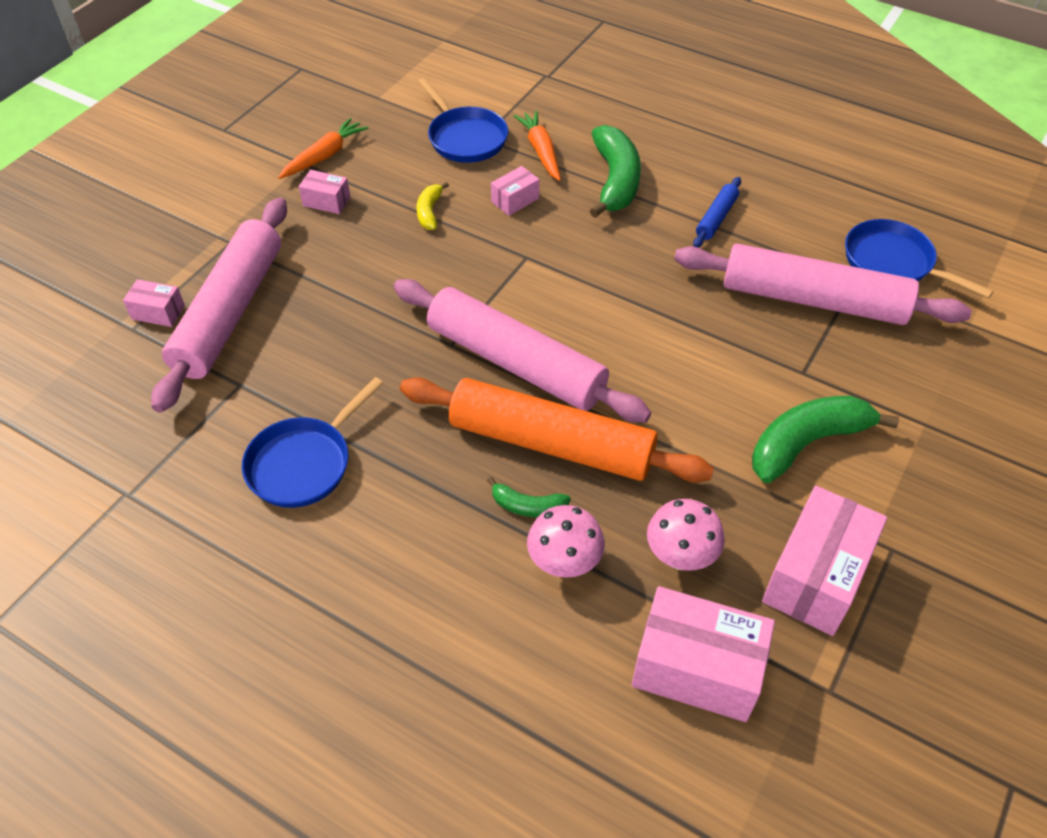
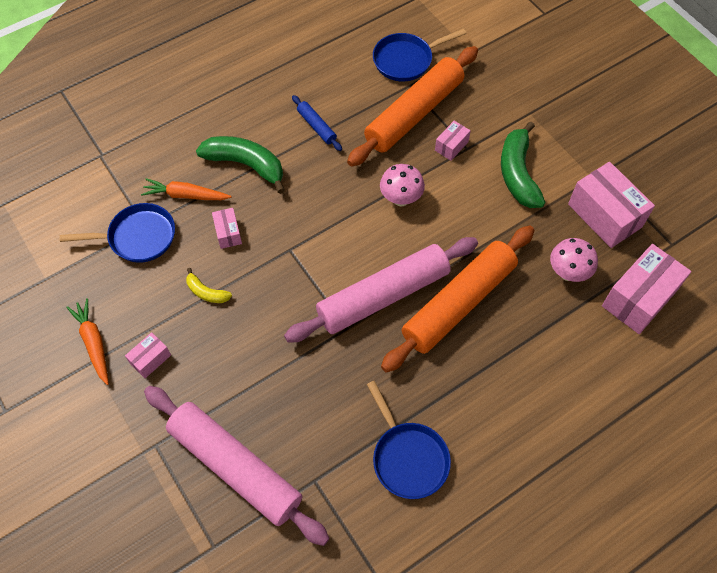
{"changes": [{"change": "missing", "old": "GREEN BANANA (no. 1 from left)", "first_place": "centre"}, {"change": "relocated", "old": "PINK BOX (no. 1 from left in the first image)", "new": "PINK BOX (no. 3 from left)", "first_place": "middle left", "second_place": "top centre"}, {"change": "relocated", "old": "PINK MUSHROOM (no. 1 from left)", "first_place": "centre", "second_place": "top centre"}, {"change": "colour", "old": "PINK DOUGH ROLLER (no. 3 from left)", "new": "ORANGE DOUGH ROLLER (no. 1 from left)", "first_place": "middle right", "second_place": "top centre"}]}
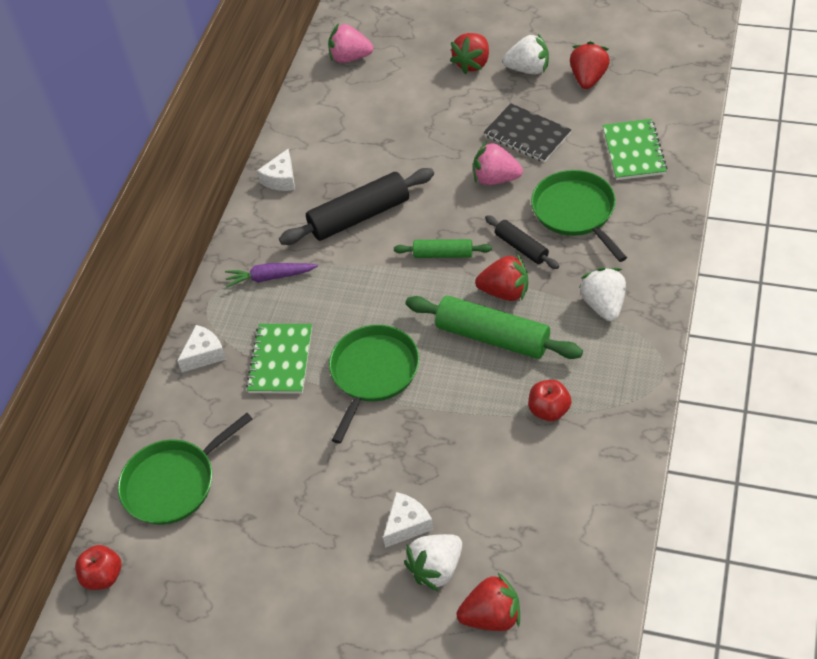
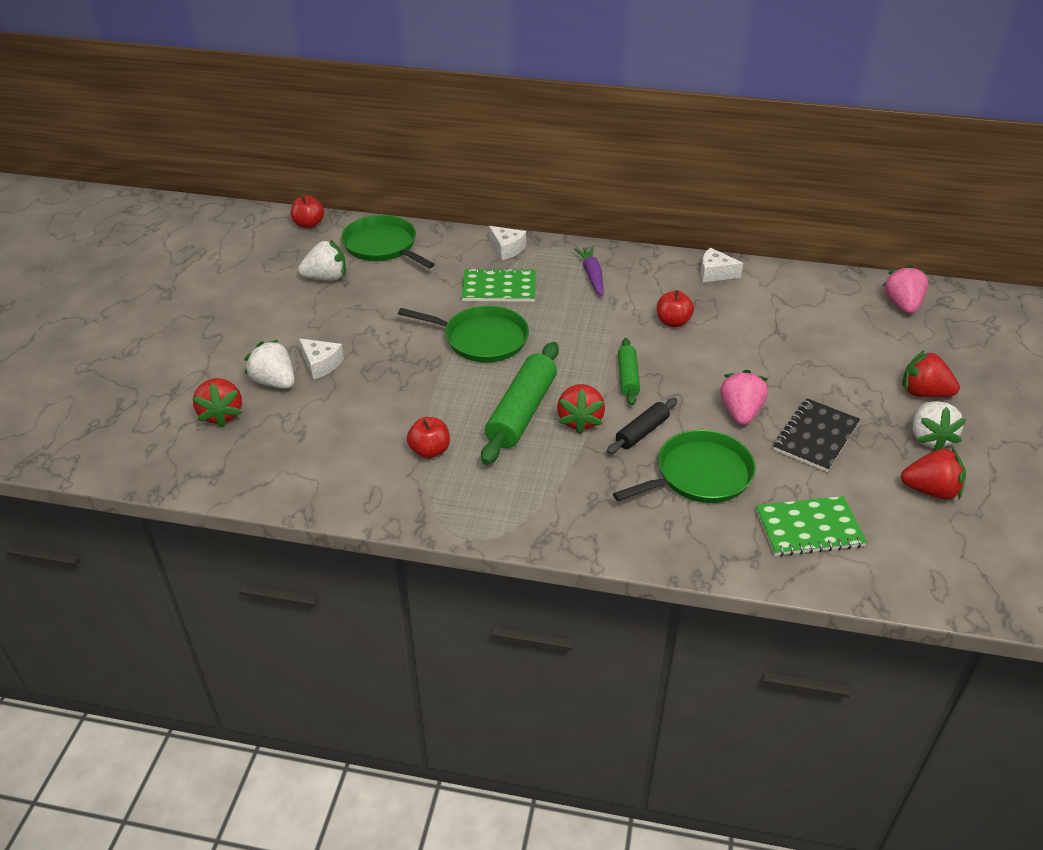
{"changes": [{"change": "relocated", "old": "SNOW-WHITE TOY STRAWBERRY (no. 3 from left in the first image)", "new": "SNOW-WHITE TOY STRAWBERRY (no. 2 from left)", "first_place": "middle right", "second_place": "top left"}, {"change": "exchanged", "old": "JET-BLACK DOUGH ROLLER (no. 1 from left)", "new": "RED APPLE FRUIT (no. 3 from left)", "first_place": "top centre", "second_place": "centre"}]}
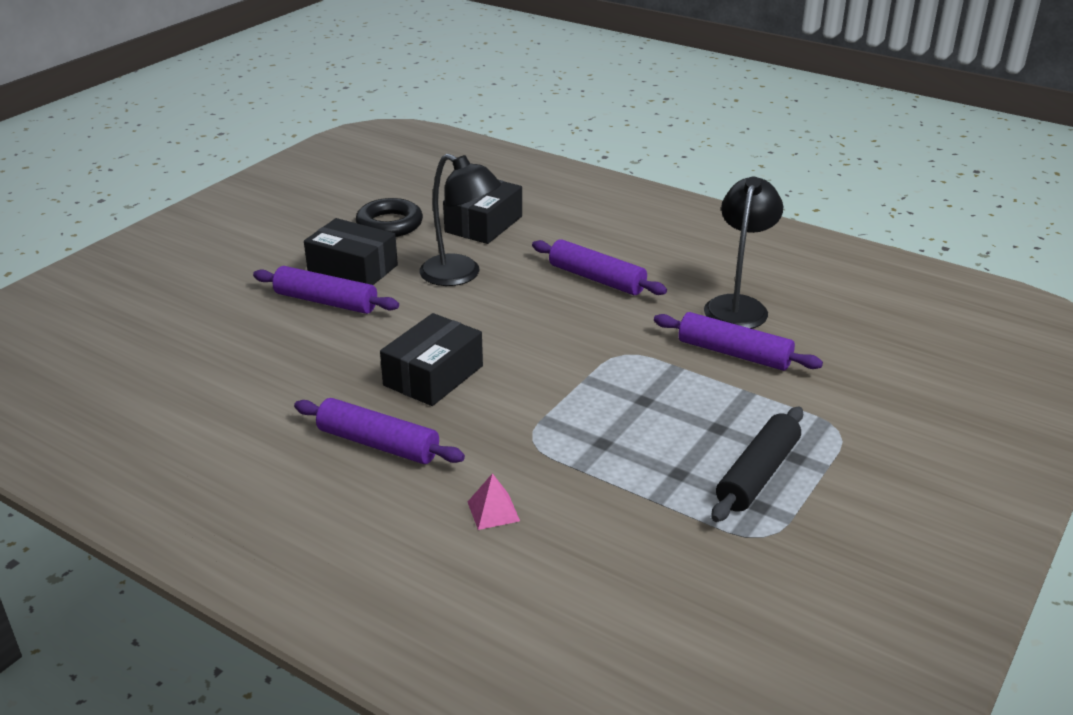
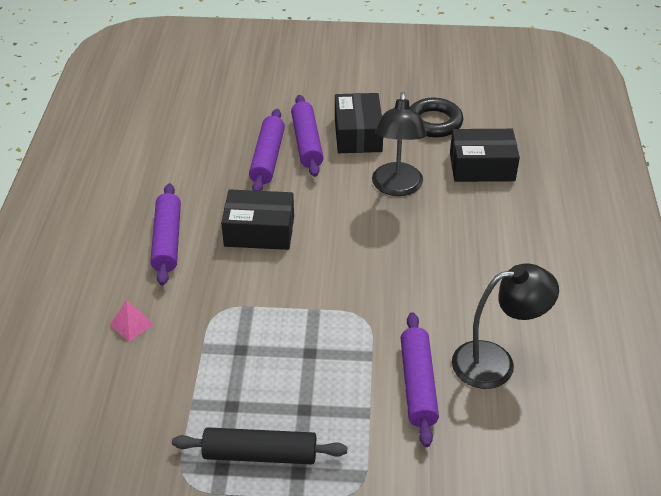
{"changes": [{"change": "relocated", "old": "PURPLE DOUGH ROLLER (no. 3 from left in the first image)", "new": "PURPLE DOUGH ROLLER (no. 2 from left)", "first_place": "centre", "second_place": "top centre"}]}
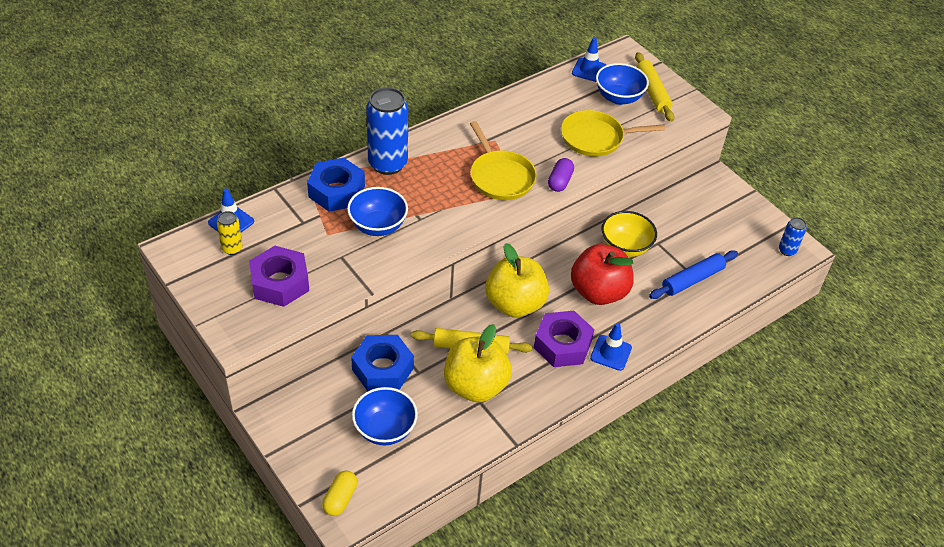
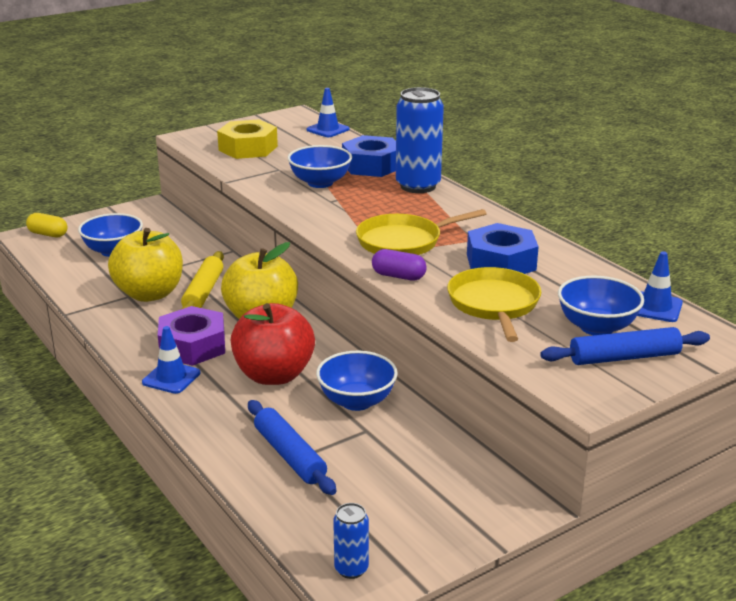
{"changes": [{"change": "missing", "old": "YELLOW TIN", "first_place": "middle left"}, {"change": "relocated", "old": "COBALT NUT (no. 2 from left)", "first_place": "centre", "second_place": "middle right"}, {"change": "colour", "old": "PURPLE NUT (no. 1 from left)", "new": "YELLOW NUT", "first_place": "middle left", "second_place": "top centre"}, {"change": "colour", "old": "YELLOW BOWL", "new": "COBALT BOWL (no. 3 from left)", "first_place": "centre", "second_place": "centre"}, {"change": "colour", "old": "YELLOW DOUGH ROLLER (no. 2 from left)", "new": "COBALT DOUGH ROLLER (no. 2 from left)", "first_place": "top right", "second_place": "middle right"}]}
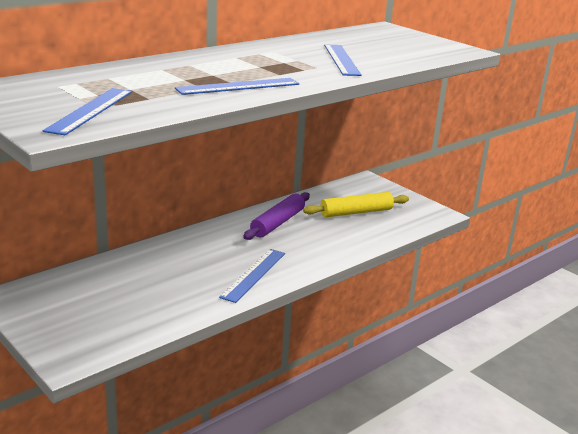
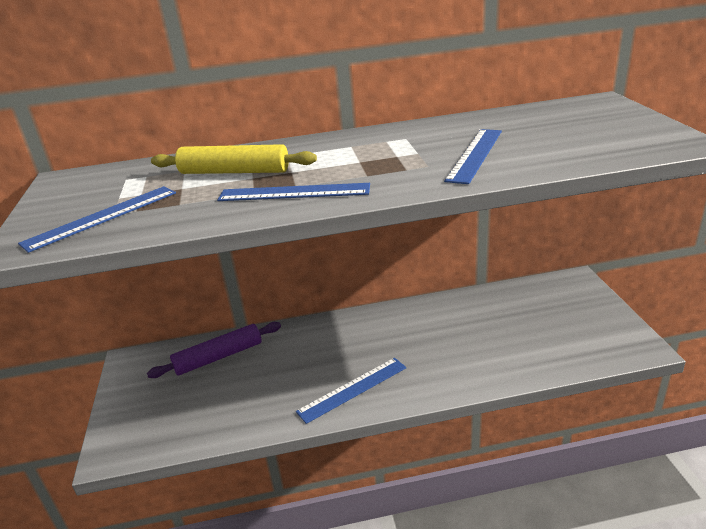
{"changes": [{"change": "relocated", "old": "PURPLE DOUGH ROLLER", "first_place": "centre", "second_place": "middle left"}, {"change": "relocated", "old": "YELLOW DOUGH ROLLER", "first_place": "centre", "second_place": "top left"}]}
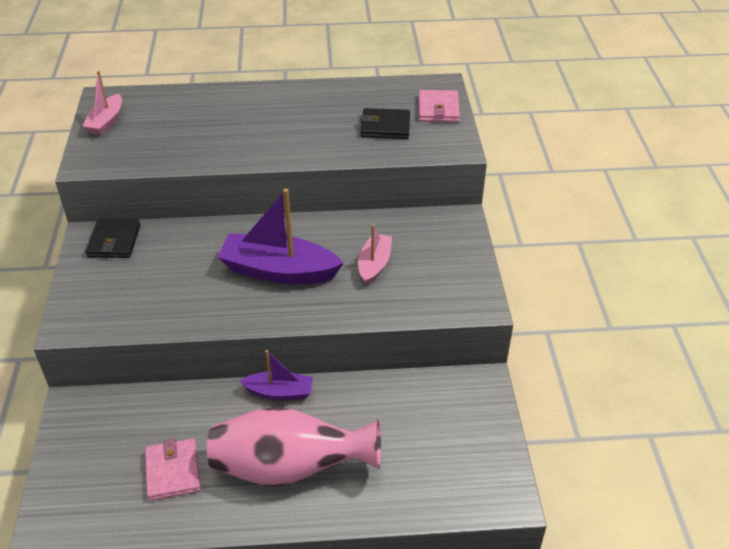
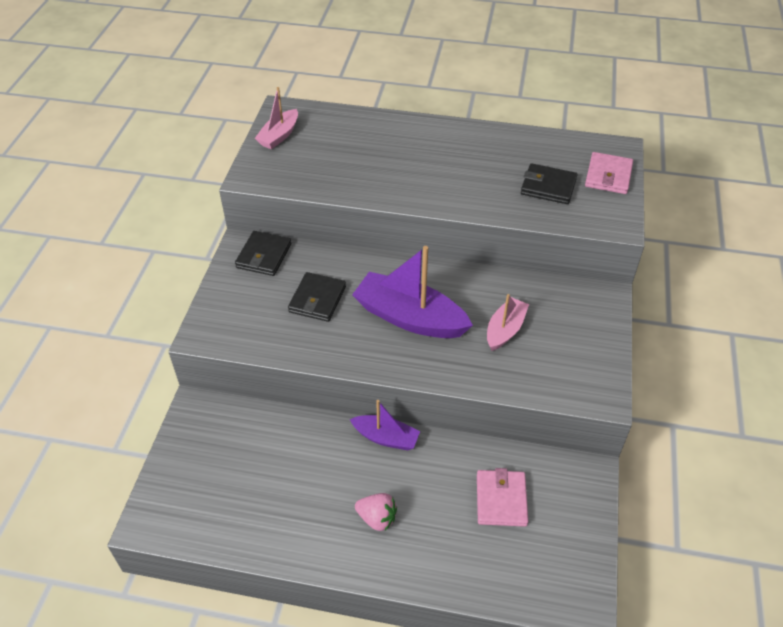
{"changes": [{"change": "appeared", "new": "JET-BLACK CARD WALLET (no. 2 from left)", "second_place": "centre"}, {"change": "relocated", "old": "PINK CARD WALLET (no. 1 from left)", "first_place": "bottom left", "second_place": "bottom centre"}, {"change": "exchanged", "old": "PINK VASE", "new": "PINK TOY STRAWBERRY", "first_place": "bottom centre", "second_place": "bottom centre"}]}
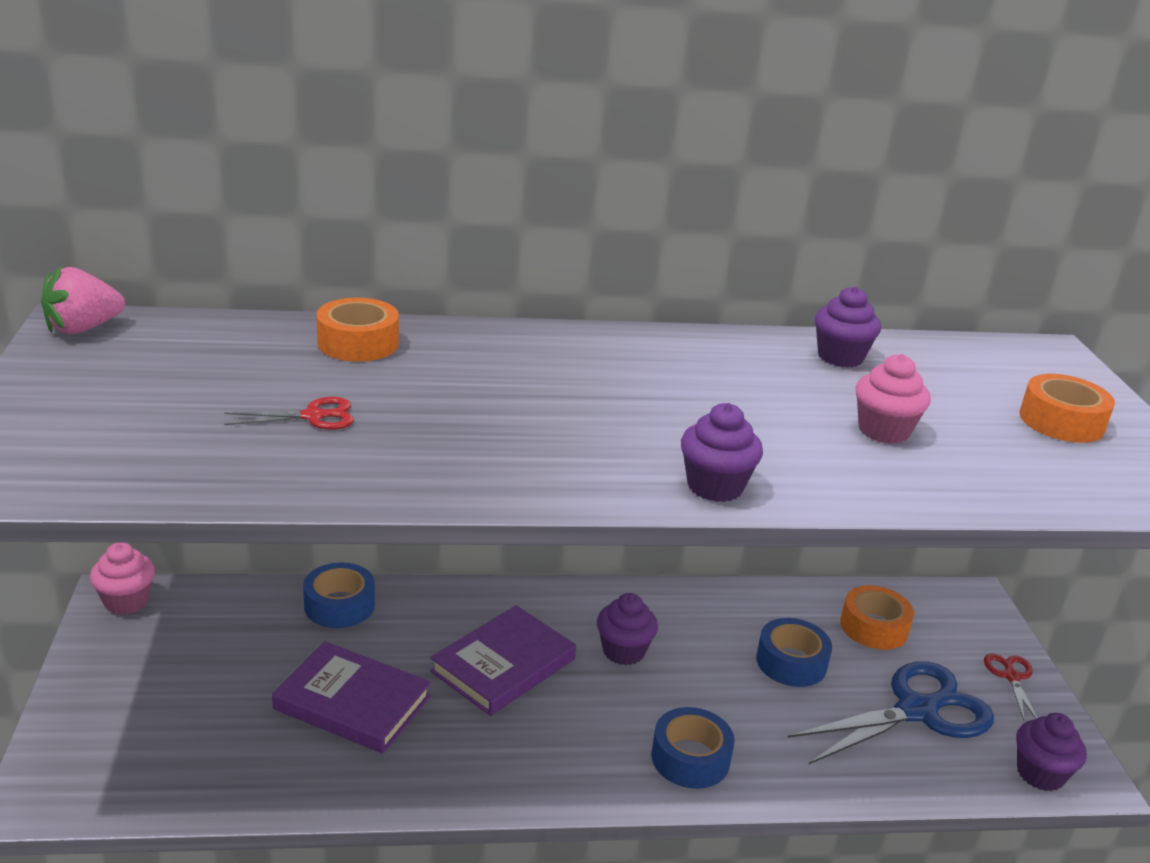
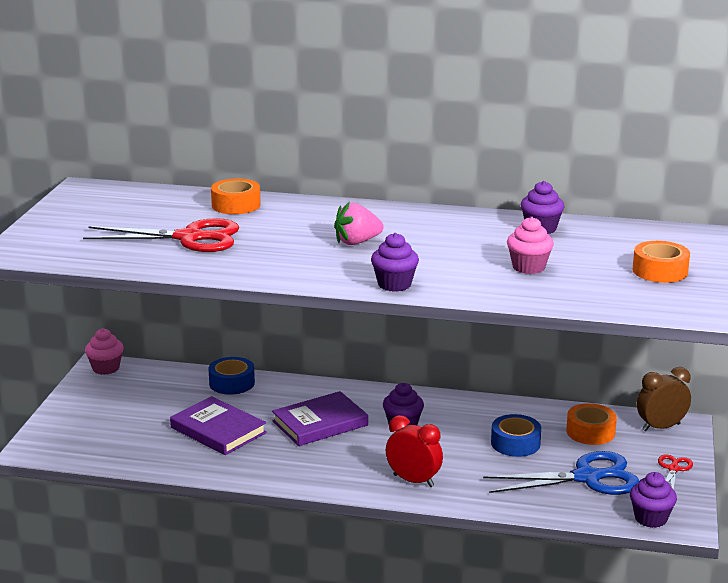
{"changes": [{"change": "appeared", "new": "BROWN ALARM CLOCK", "second_place": "bottom right"}, {"change": "relocated", "old": "PINK TOY STRAWBERRY", "first_place": "middle left", "second_place": "centre"}, {"change": "exchanged", "old": "COBALT ROLL OF TAPE (no. 2 from left)", "new": "RED ALARM CLOCK", "first_place": "bottom centre", "second_place": "bottom centre"}, {"change": "size", "old": "RED SHEARS (no. 1 from left)", "first_place": "middle left", "second_place": "middle left", "factor": 2.14}]}
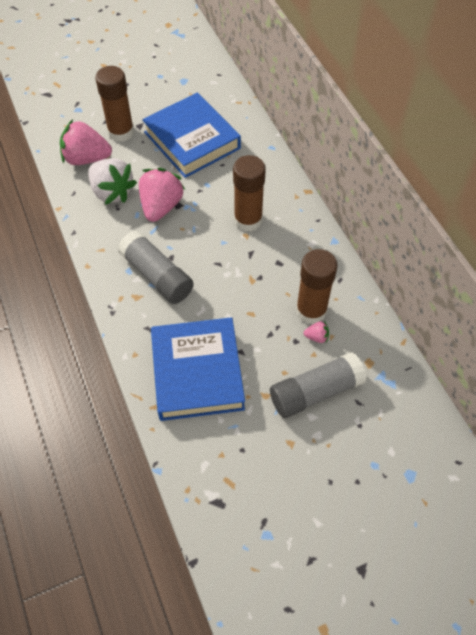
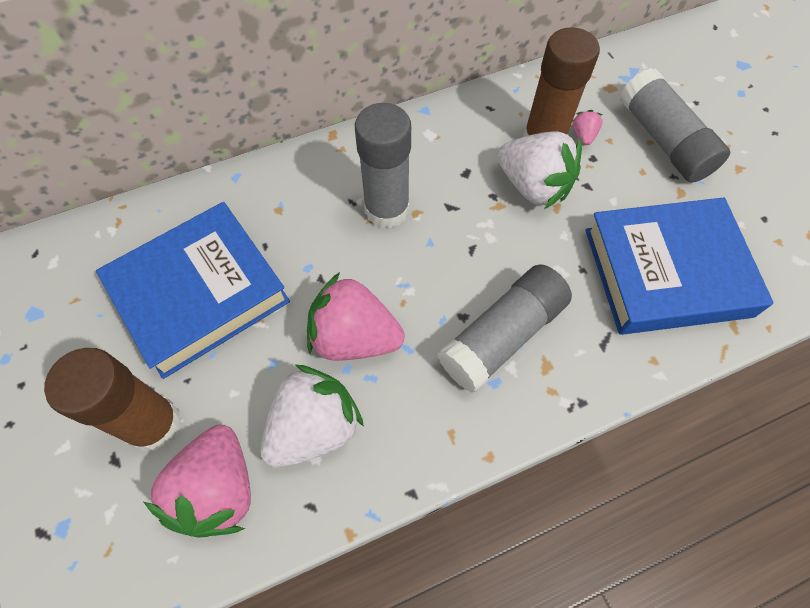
{"changes": [{"change": "appeared", "new": "SNOW-WHITE TOY STRAWBERRY (no. 2 from left)", "second_place": "top centre"}, {"change": "colour", "old": "BROWN STICK OF GLUE (no. 2 from left)", "new": "ASH-GREY STICK OF GLUE (no. 1 from left)", "first_place": "top centre", "second_place": "top centre"}]}
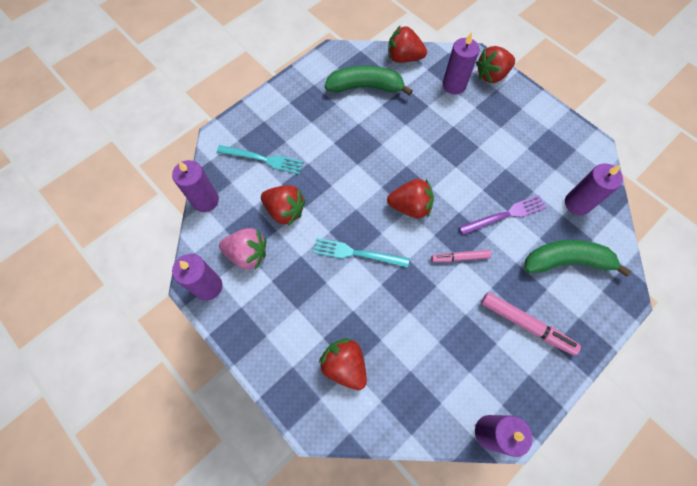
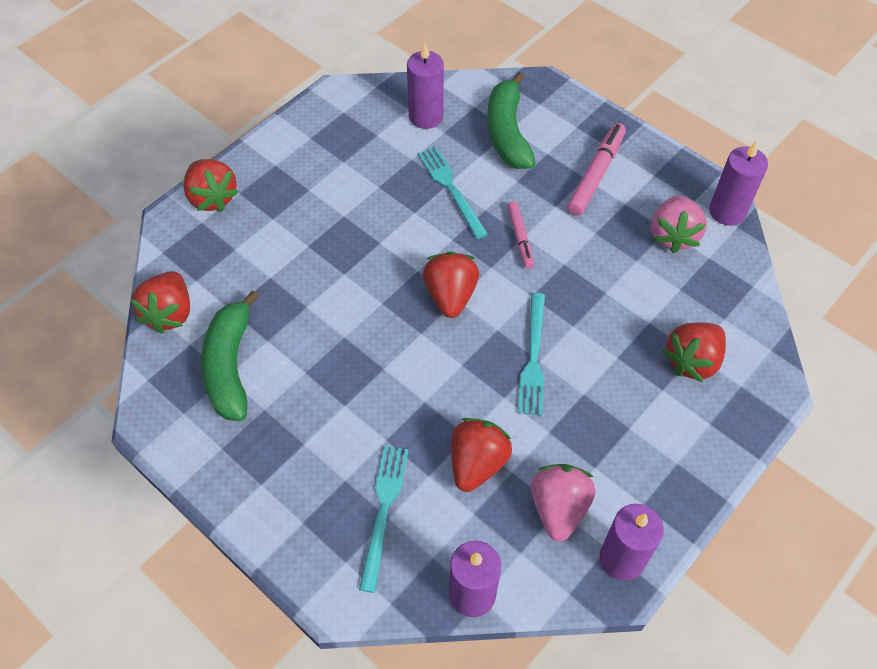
{"changes": [{"change": "missing", "old": "PURPLE CANDLE (no. 3 from left)", "first_place": "top centre"}, {"change": "appeared", "new": "PINK TOY STRAWBERRY (no. 2 from left)", "second_place": "middle right"}, {"change": "colour", "old": "PURPLE DINNER FORK", "new": "TEAL DINNER FORK (no. 2 from left)", "first_place": "middle right", "second_place": "top centre"}]}
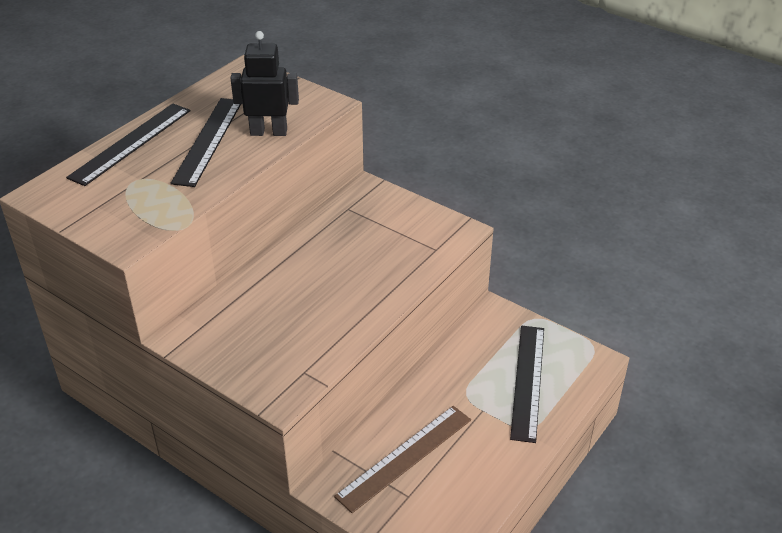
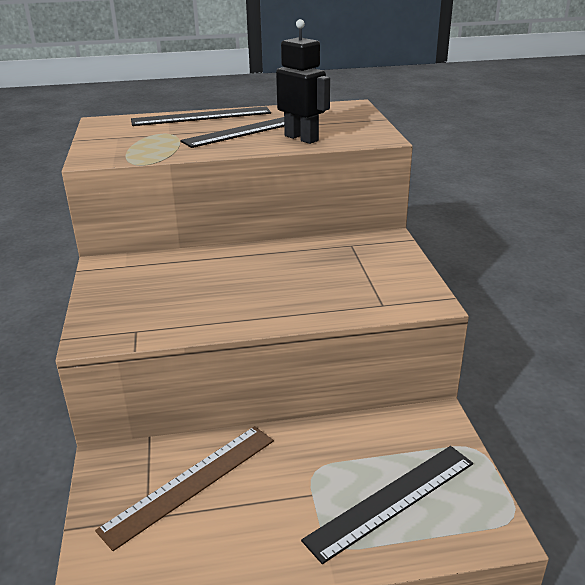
{"changes": [{"change": "spun", "old": "BROWN RULER", "first_place": "bottom centre", "second_place": "bottom left", "degrees": -45}]}
